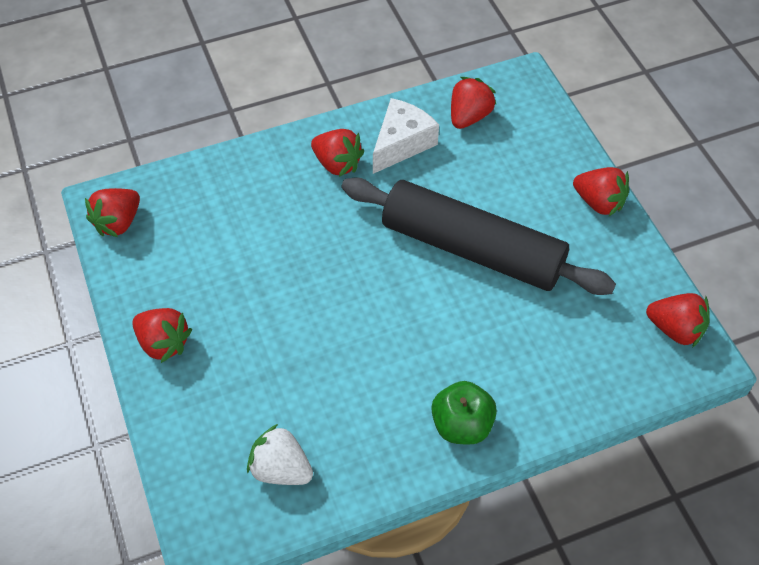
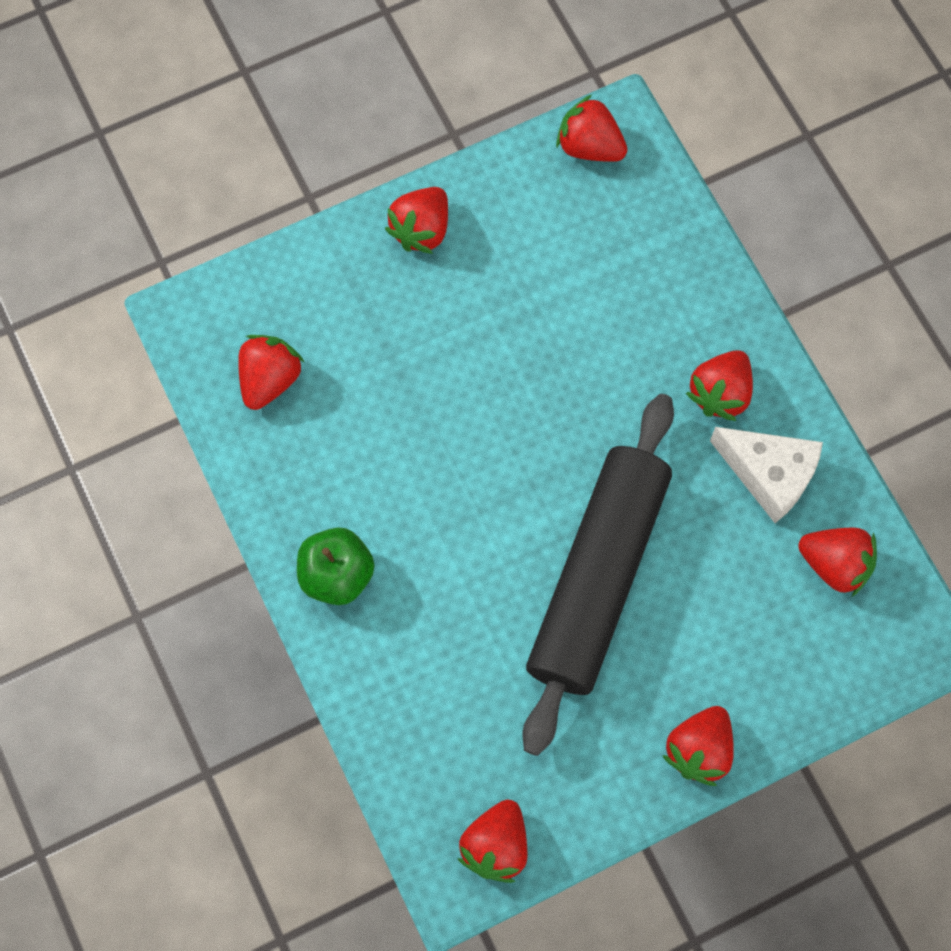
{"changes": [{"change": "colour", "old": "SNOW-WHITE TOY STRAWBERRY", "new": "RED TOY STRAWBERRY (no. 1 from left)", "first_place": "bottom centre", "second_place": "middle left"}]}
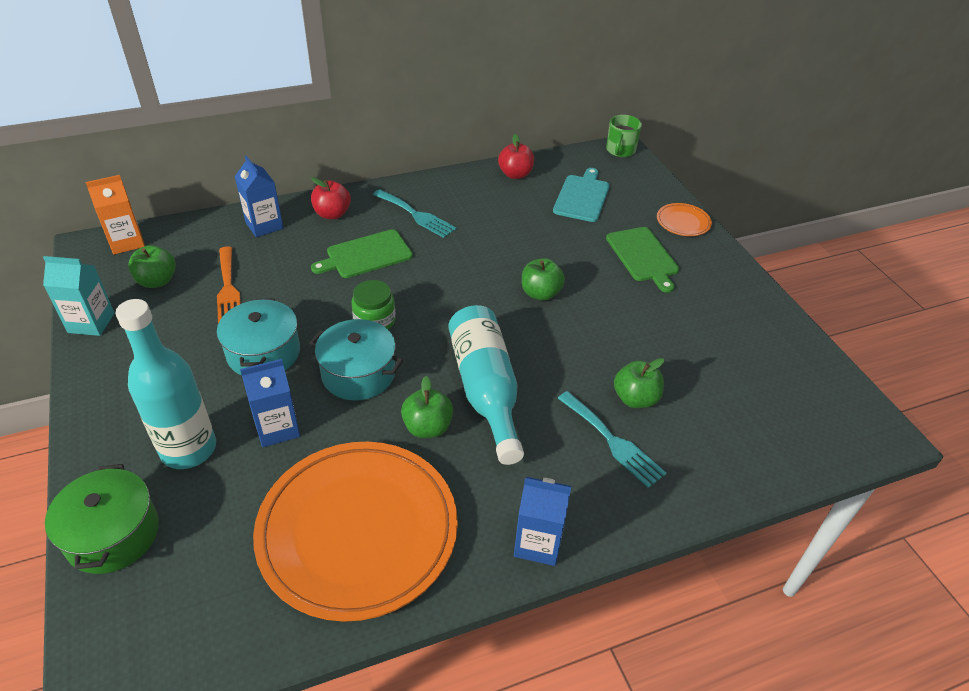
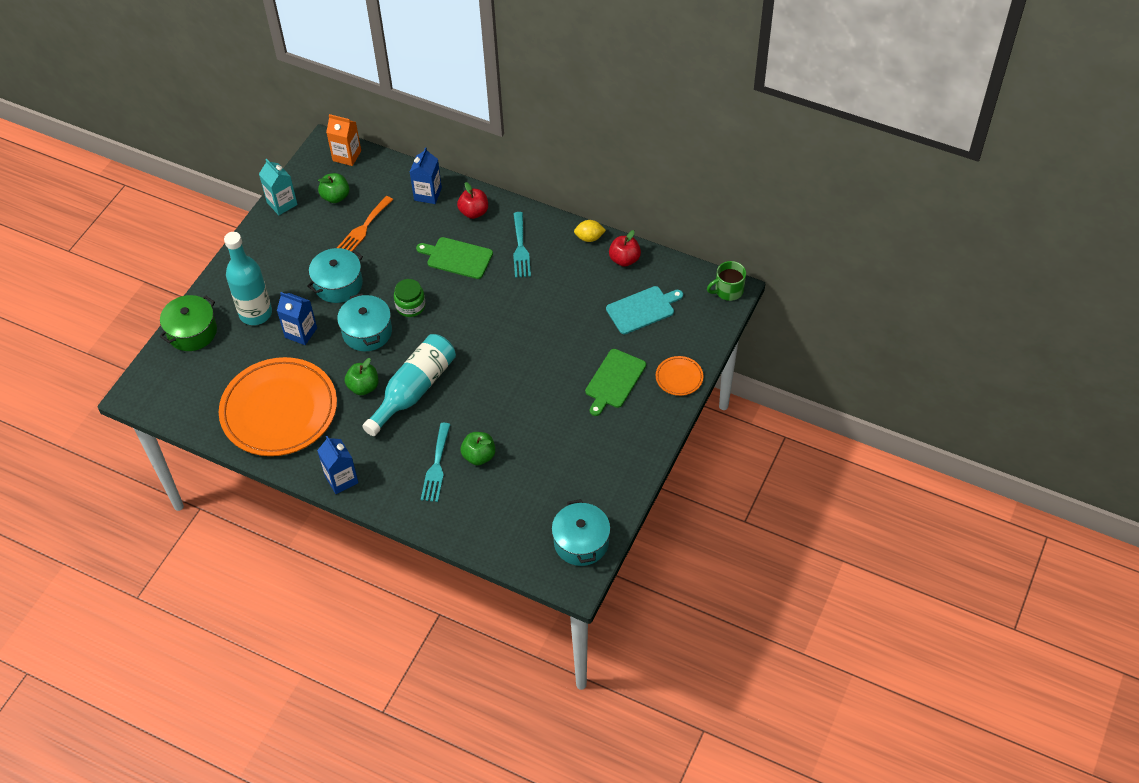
{"changes": [{"change": "missing", "old": "GREEN APPLE FRUIT (no. 3 from left)", "first_place": "centre"}, {"change": "appeared", "new": "TEAL POT (no. 3 from left)", "second_place": "bottom centre"}, {"change": "appeared", "new": "YELLOW LEMON", "second_place": "top centre"}]}
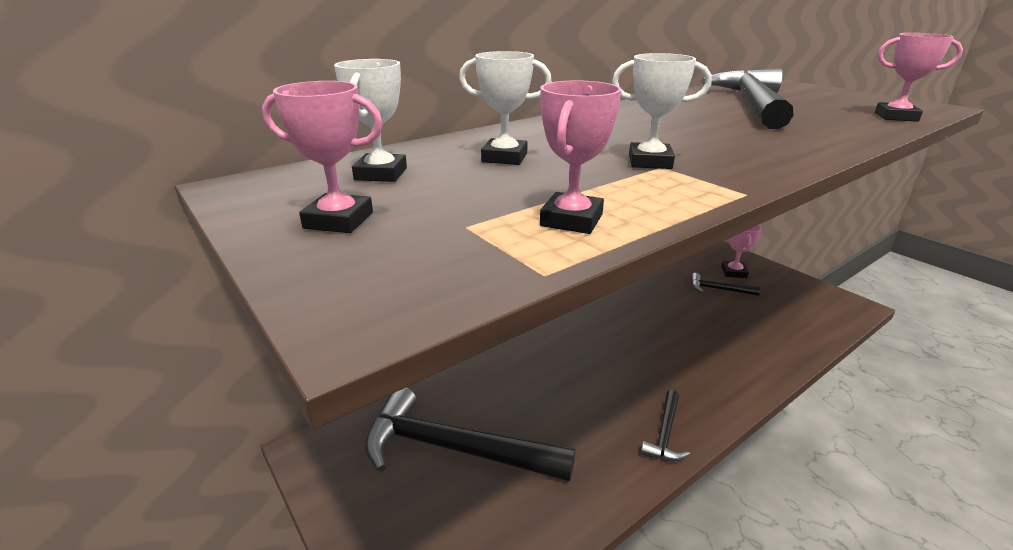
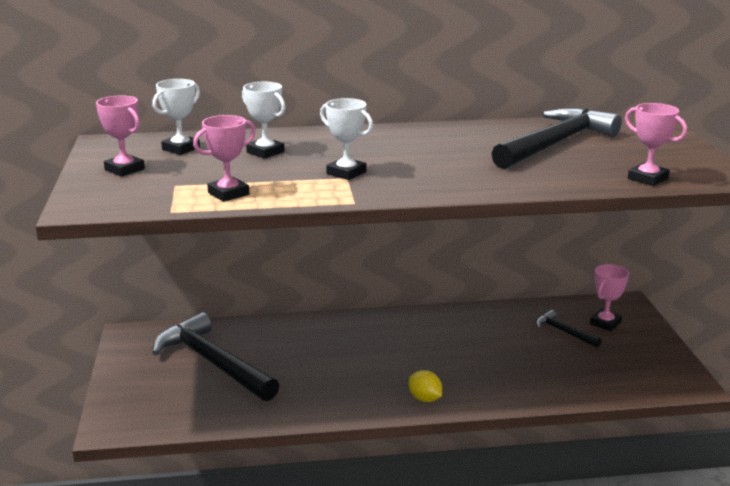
{"changes": [{"change": "missing", "old": "JET-BLACK HAMMER (no. 2 from left)", "first_place": "bottom centre"}, {"change": "appeared", "new": "YELLOW LEMON", "second_place": "bottom centre"}]}
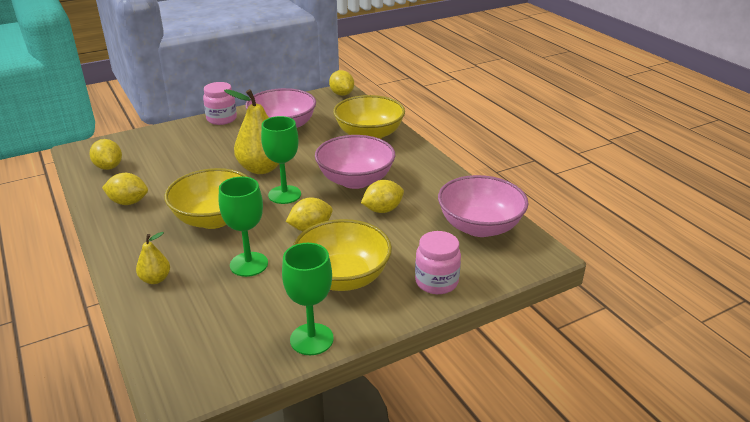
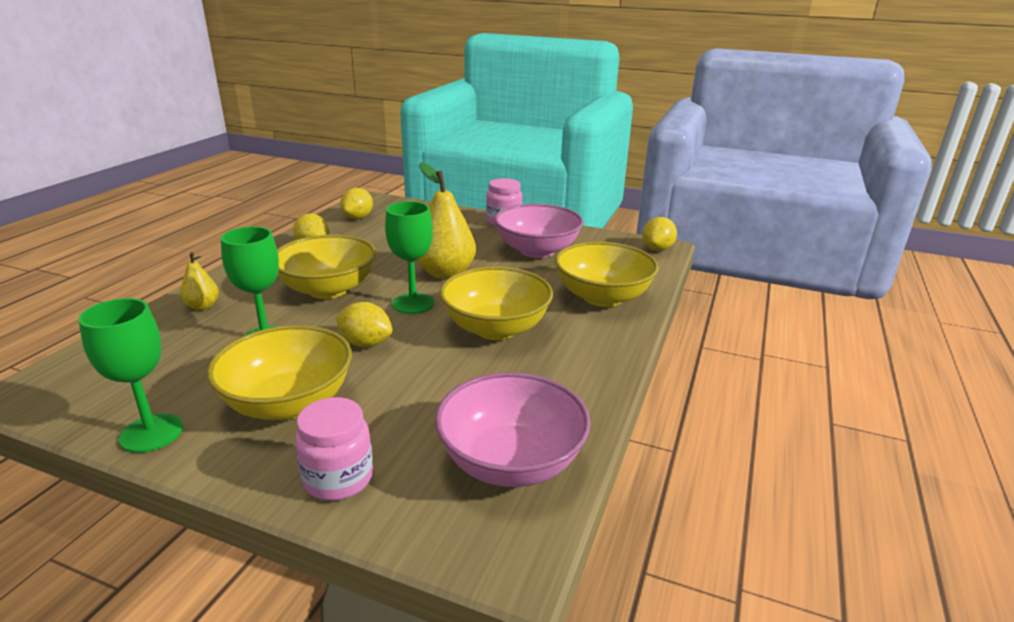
{"changes": [{"change": "missing", "old": "YELLOW LEMON (no. 5 from left)", "first_place": "centre"}, {"change": "colour", "old": "PINK BOWL (no. 2 from left)", "new": "YELLOW BOWL (no. 3 from left)", "first_place": "centre", "second_place": "centre"}]}
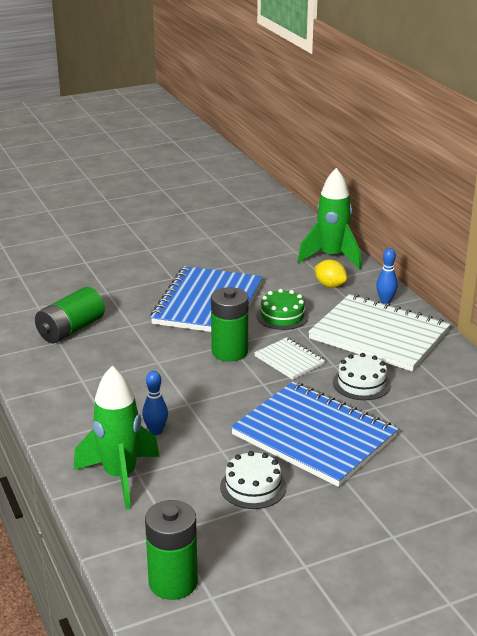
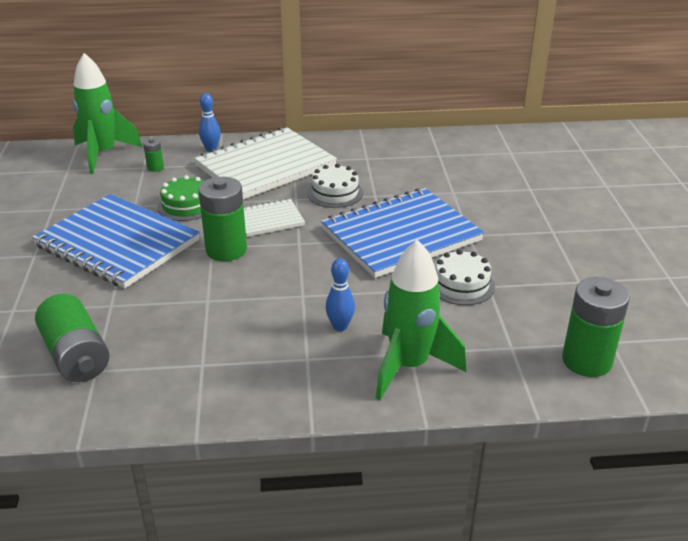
{"changes": [{"change": "exchanged", "old": "YELLOW LEMON", "new": "GREEN BATTERY (no. 2 from left)", "first_place": "middle right", "second_place": "top left"}]}
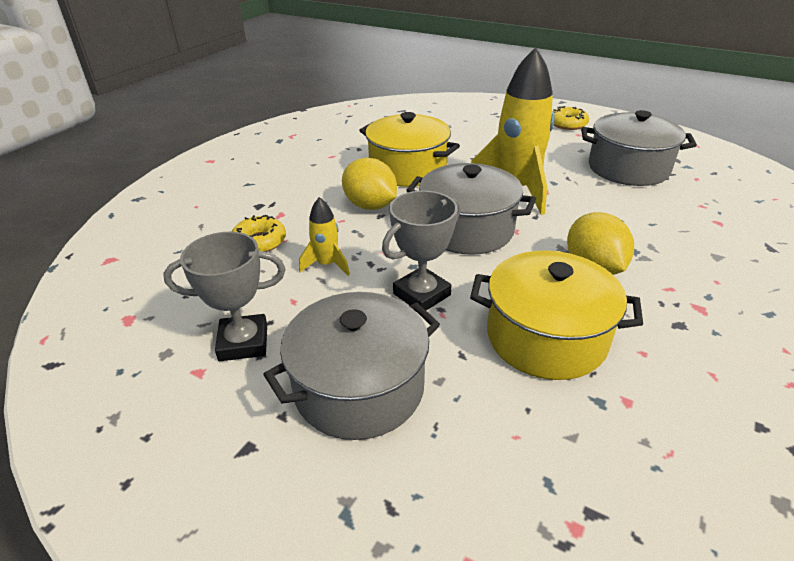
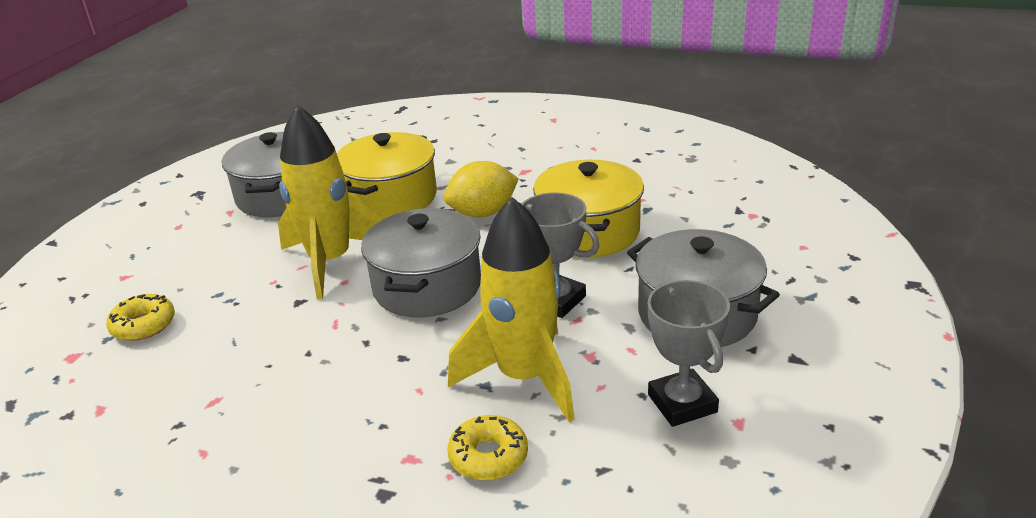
{"changes": [{"change": "missing", "old": "YELLOW LEMON (no. 1 from left)", "first_place": "top centre"}, {"change": "relocated", "old": "YELLOW POT (no. 1 from left)", "first_place": "top centre", "second_place": "centre"}, {"change": "relocated", "old": "YELLOW DONUT (no. 2 from left in the first image)", "new": "YELLOW DONUT (no. 1 from left)", "first_place": "top right", "second_place": "middle left"}, {"change": "size", "old": "YELLOW SPACESHIP (no. 1 from left in the first image)", "first_place": "centre", "second_place": "centre", "factor": 2.12}]}
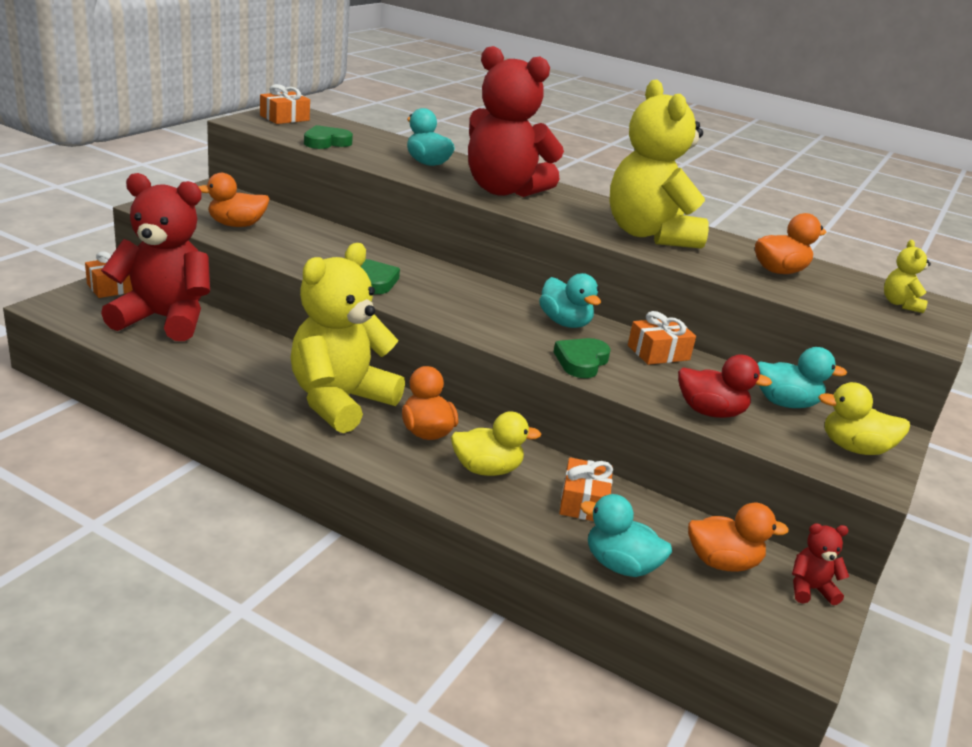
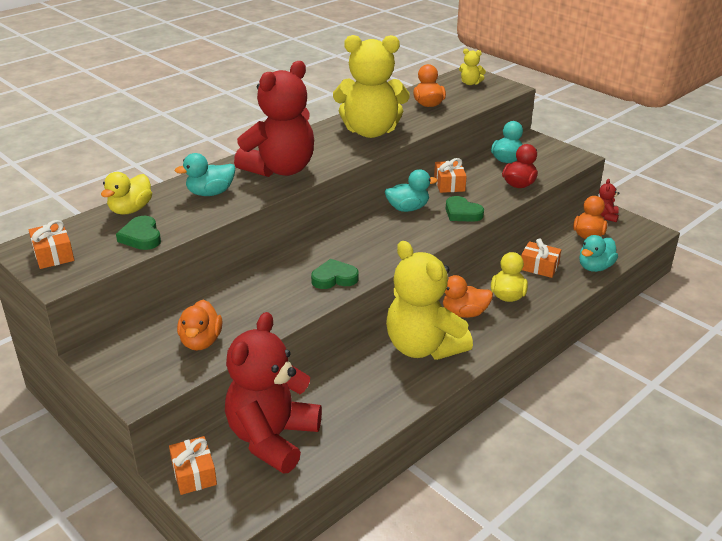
{"changes": [{"change": "relocated", "old": "YELLOW TOY DUCK (no. 2 from left in the first image)", "new": "YELLOW TOY DUCK (no. 1 from left)", "first_place": "middle right", "second_place": "middle left"}]}
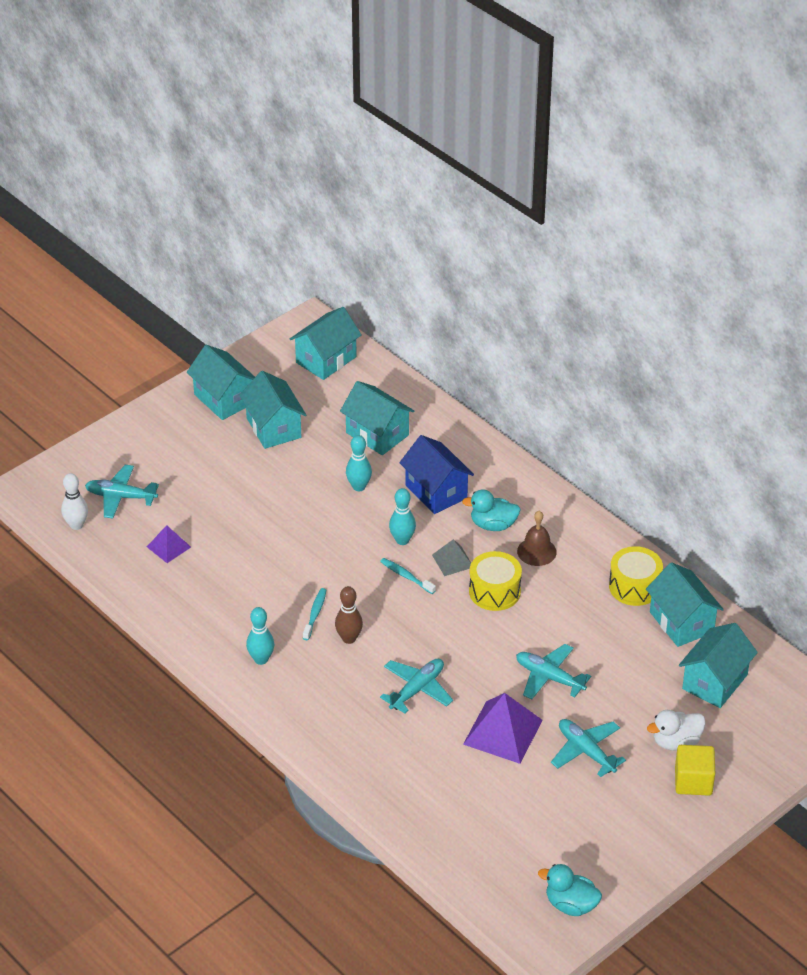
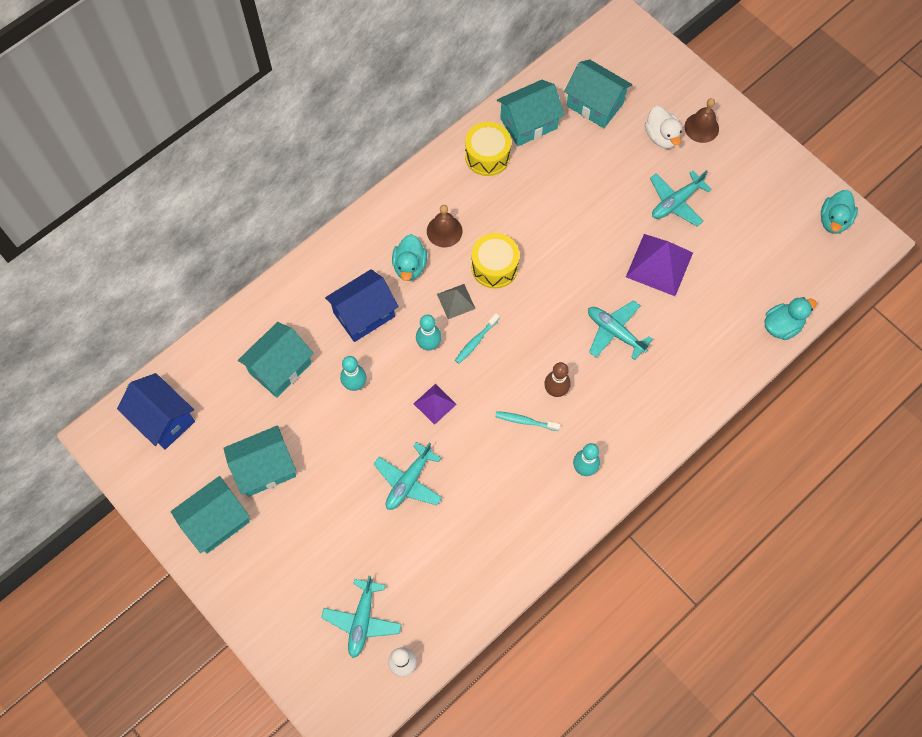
{"changes": [{"change": "appeared", "new": "TEAL TOY DUCK (no. 2 from left)", "second_place": "middle right"}, {"change": "relocated", "old": "PURPLE PYRAMID SHAPE (no. 1 from left)", "first_place": "middle left", "second_place": "centre"}, {"change": "relocated", "old": "TEAL AEROPLANE (no. 3 from left in the first image)", "new": "TEAL AEROPLANE (no. 2 from left)", "first_place": "bottom right", "second_place": "centre"}, {"change": "exchanged", "old": "YELLOW BLOCK", "new": "BROWN HAND BELL (no. 2 from left)", "first_place": "bottom right", "second_place": "top right"}, {"change": "colour", "old": "TEAL COTTAGE (no. 3 from left)", "new": "COBALT COTTAGE (no. 1 from left)", "first_place": "centre", "second_place": "middle left"}]}
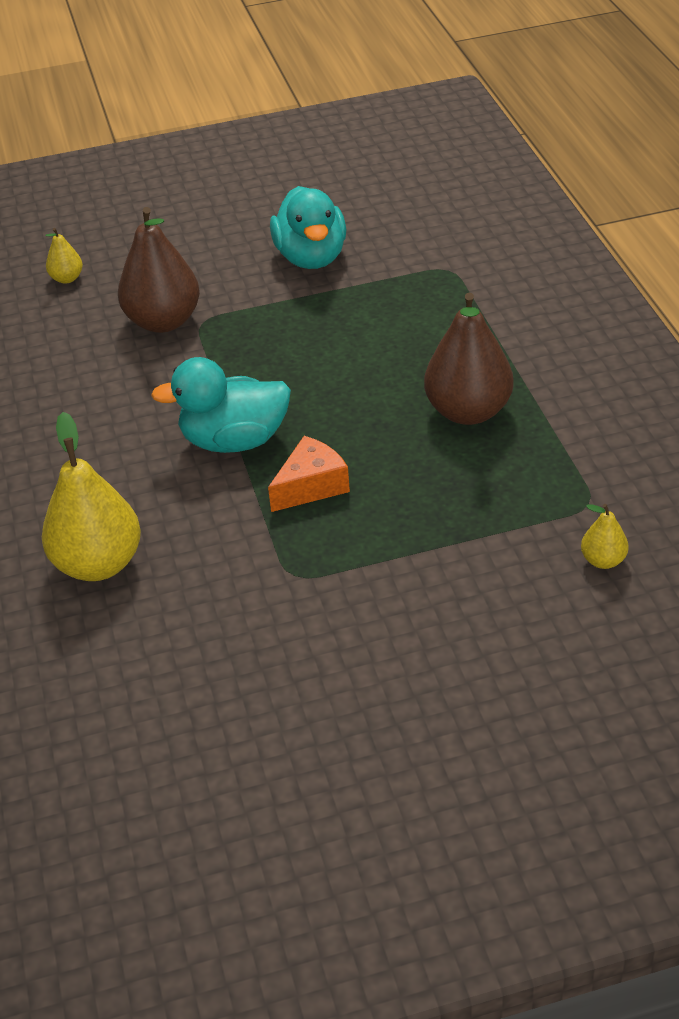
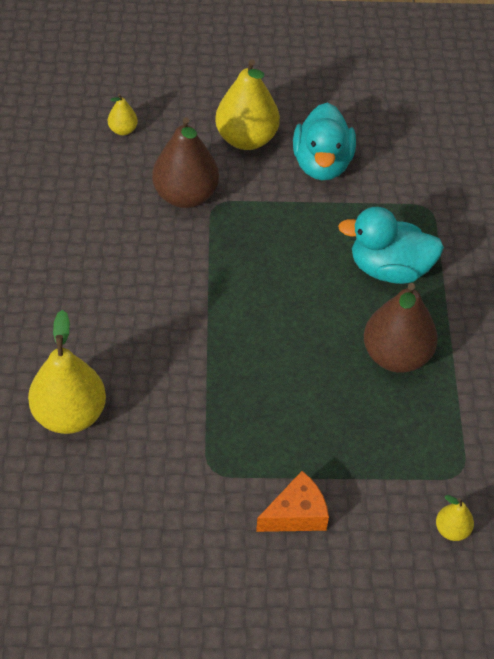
{"changes": [{"change": "appeared", "new": "YELLOW PEAR FRUIT (no. 3 from left)", "second_place": "top centre"}, {"change": "relocated", "old": "TEAL TOY DUCK (no. 1 from left in the first image)", "new": "TEAL TOY DUCK (no. 2 from left)", "first_place": "middle left", "second_place": "middle right"}, {"change": "relocated", "old": "ORANGE CHEESE WEDGE", "first_place": "centre", "second_place": "bottom centre"}]}
